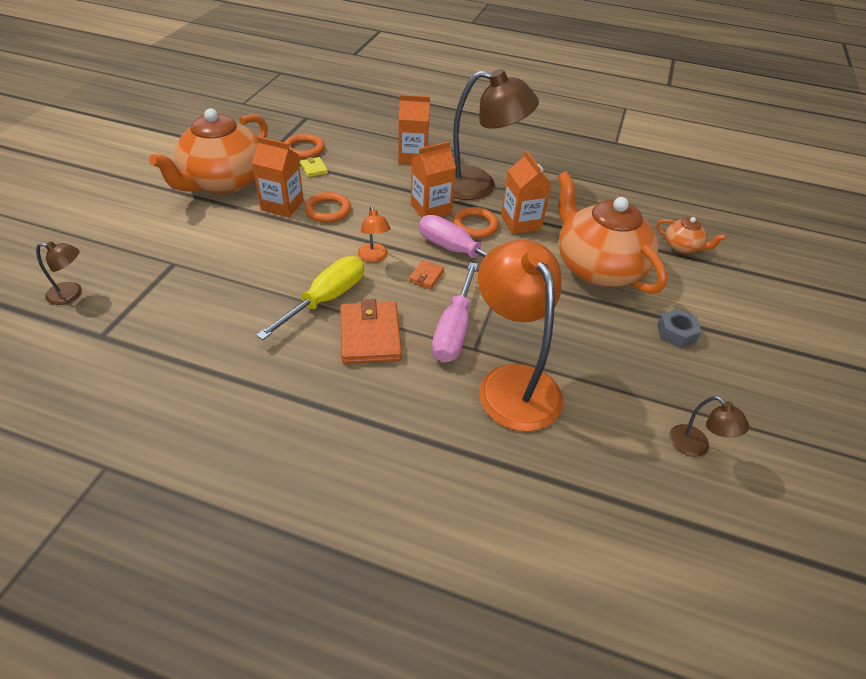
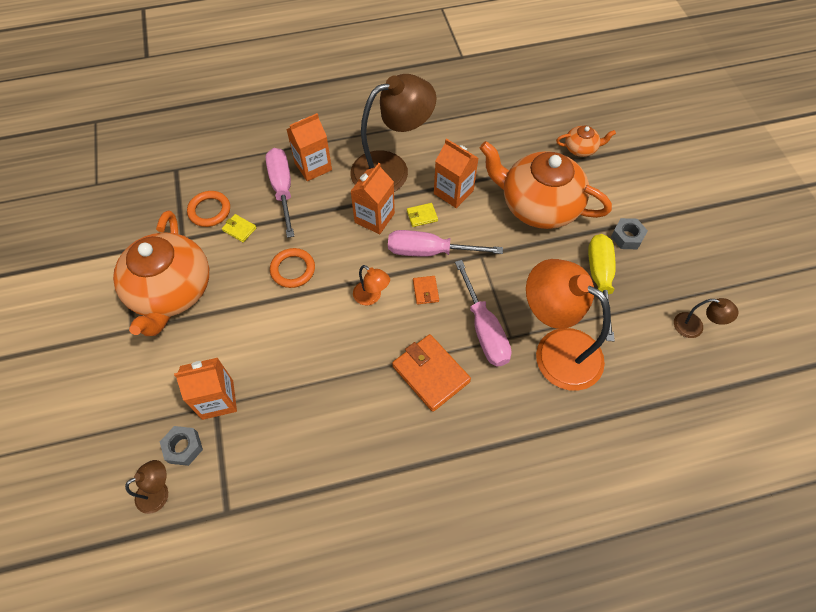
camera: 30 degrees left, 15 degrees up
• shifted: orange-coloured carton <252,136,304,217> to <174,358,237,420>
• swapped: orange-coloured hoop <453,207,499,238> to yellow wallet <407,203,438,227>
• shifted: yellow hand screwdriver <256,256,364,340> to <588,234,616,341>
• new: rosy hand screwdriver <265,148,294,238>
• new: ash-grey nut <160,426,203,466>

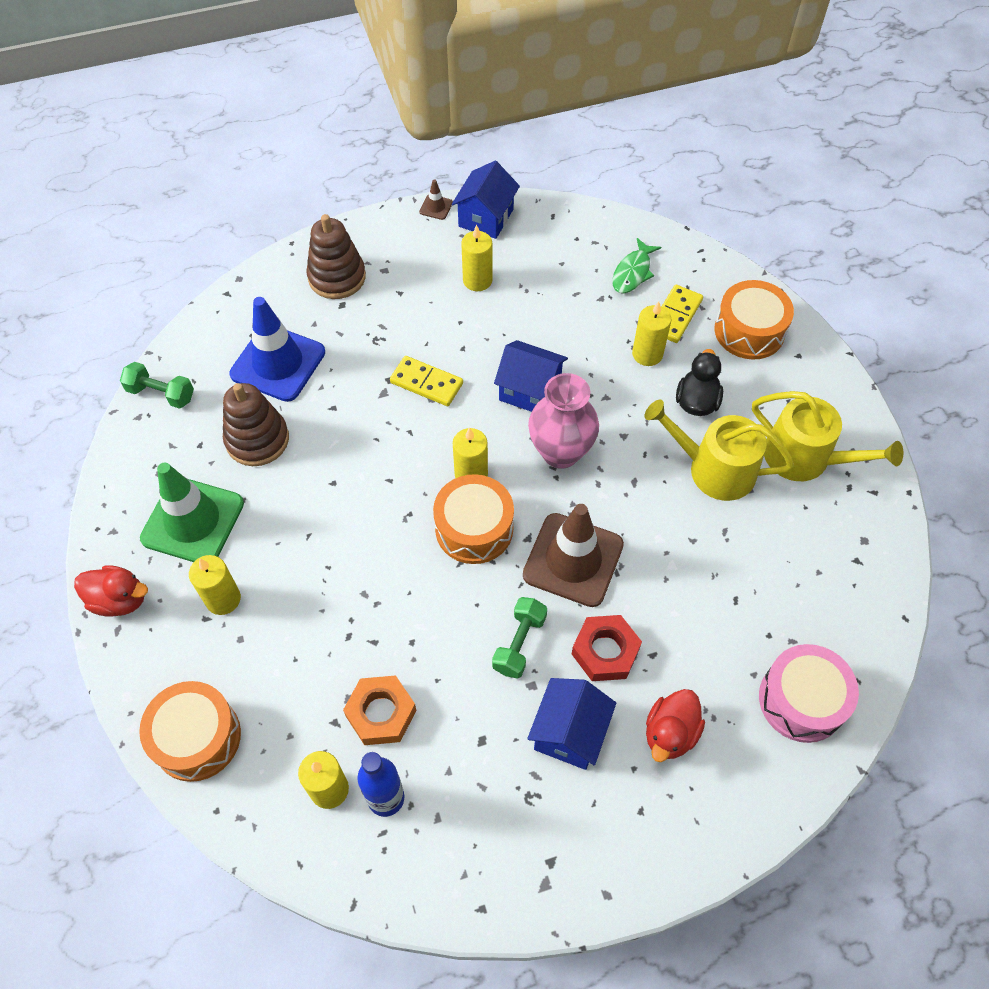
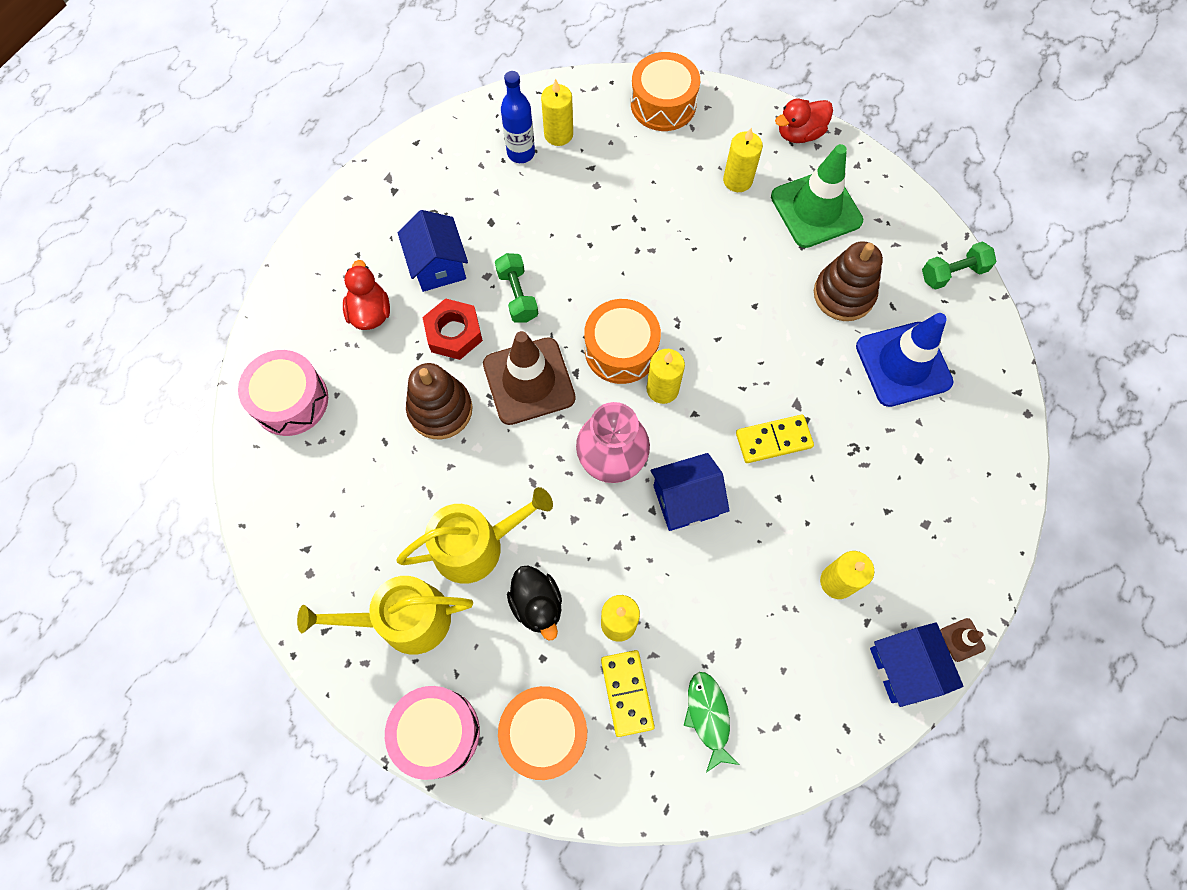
camera: 140 degrees right, 10 degrees up
• shifted: brown ring stacker <306,214,366,299> to <406,363,473,440>
• gone: orange-coloured nut <343,675,416,745>
• new: rosy snare drum <385,686,480,780>

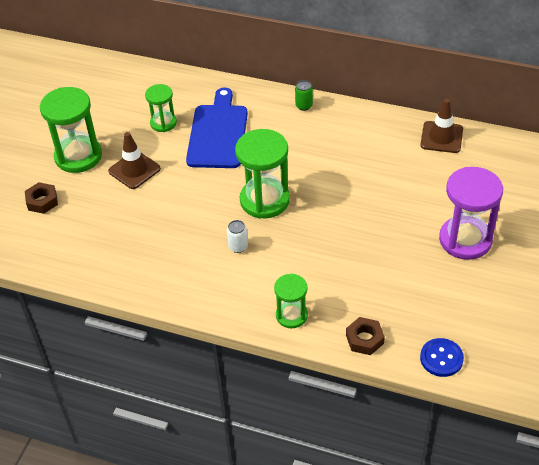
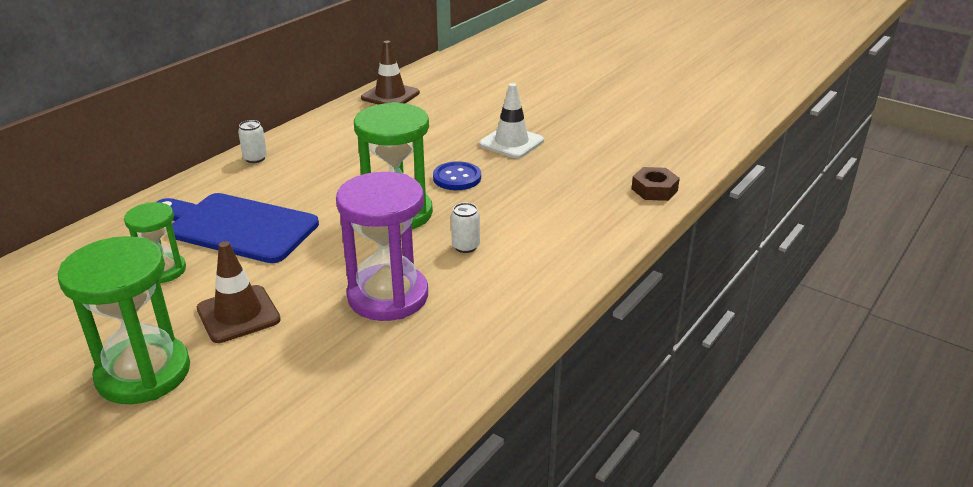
camera: 75 degrees left, 15 degrees down
• repainted: leaf-green can <295,80,313,111> to pure white can <238,120,267,163>
• shifted: purple sandglass <439,167,503,260> to <336,172,428,321>
• gone: brown nut <25,182,58,214>
• gone: leaf-green sandglass <274,274,308,328>
• shifted: cobalt sewing button <420,338,464,377> to <433,161,481,190>
• new: pure white traffic cone <479,83,544,158>

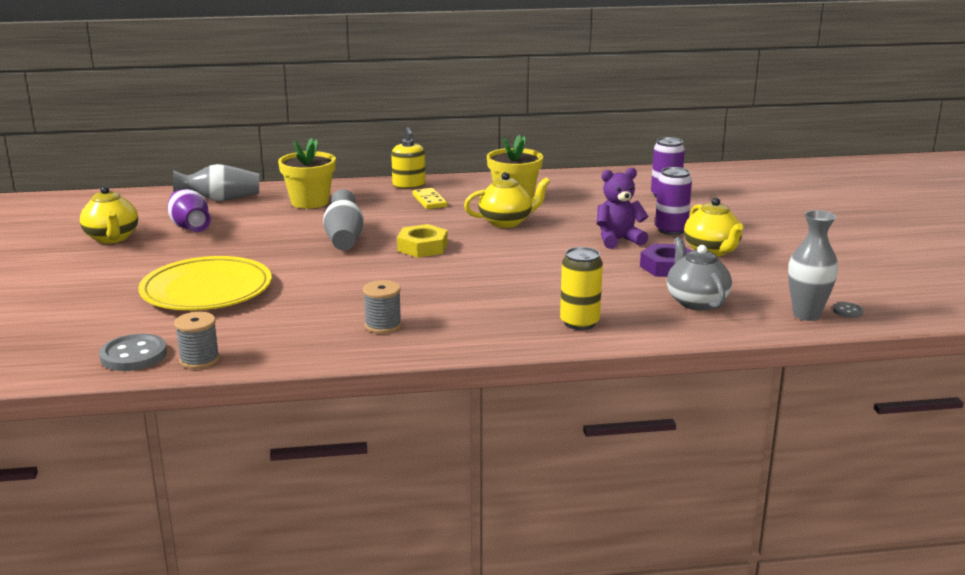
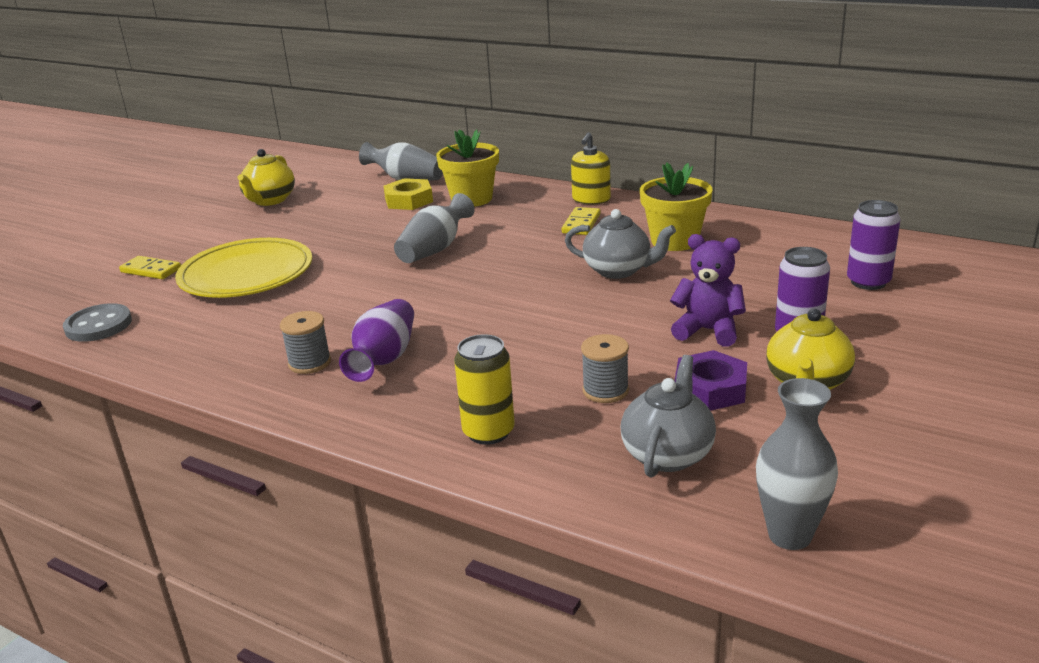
camera: 40 degrees right, 5 degrees up
• repainted: yellow china teapot <464,172,550,228> to ash-grey china teapot <565,209,676,279>
• shifted: purple tall vase <167,189,211,232> to <339,299,414,382>
• shifted: yellow nut <397,224,448,258> to <383,178,433,210>
• gone: ash-grey sewing button <833,302,863,318>
• shifted: ash-grey reel of thread <174,312,220,369> to <581,334,629,403>
• new: yellow domino piece <119,256,181,279>

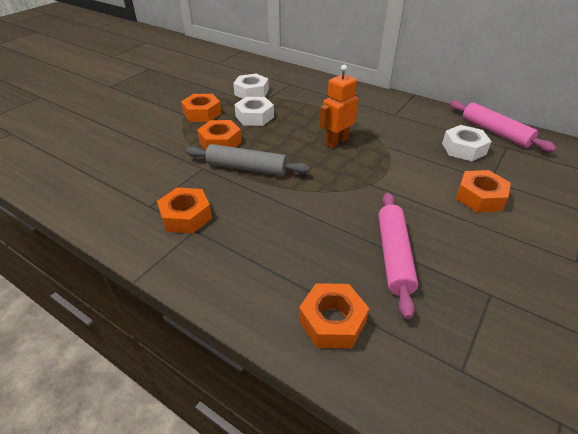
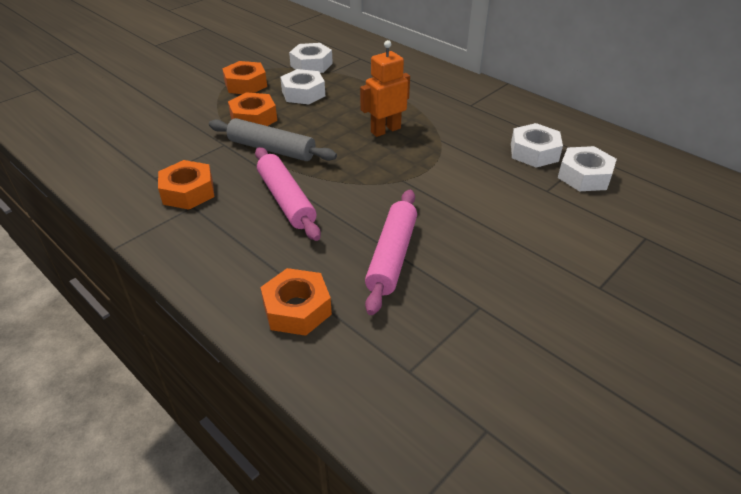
camera: 10 degrees right, 0 degrees up
• shifted: rosy rolling pin <449,100,556,152> to <255,147,321,241>
• gone: orange-coloured nut <456,170,511,212>
• new: pure white nut <558,146,617,191>

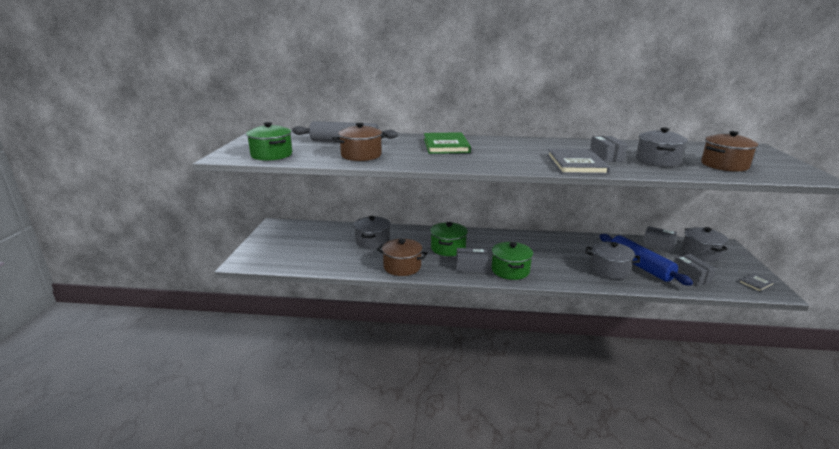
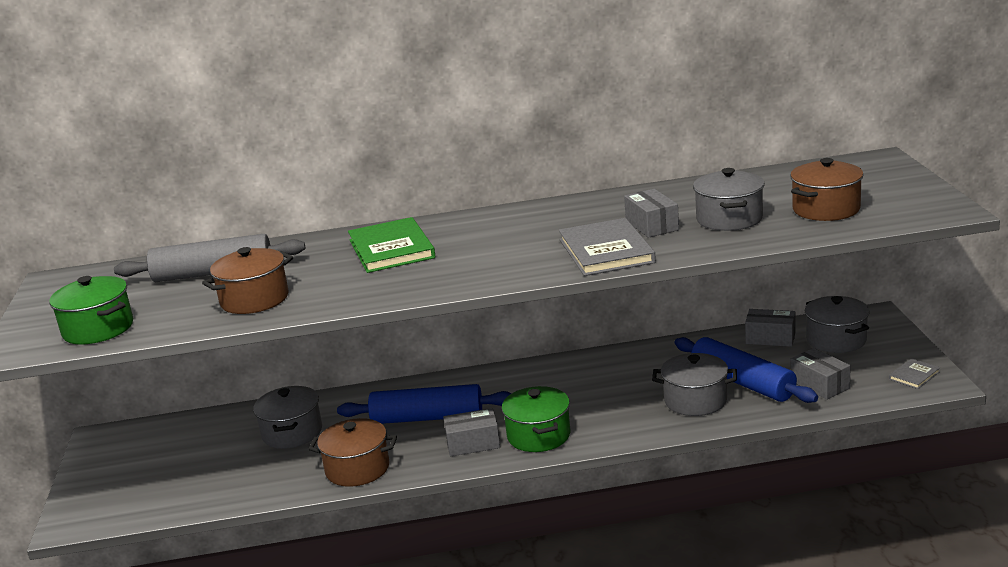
camera: 10 degrees left, 0 degrees up
• swapped: leaf-green stockpot <430,222,468,256> to cobalt rolling pin <337,384,512,424>

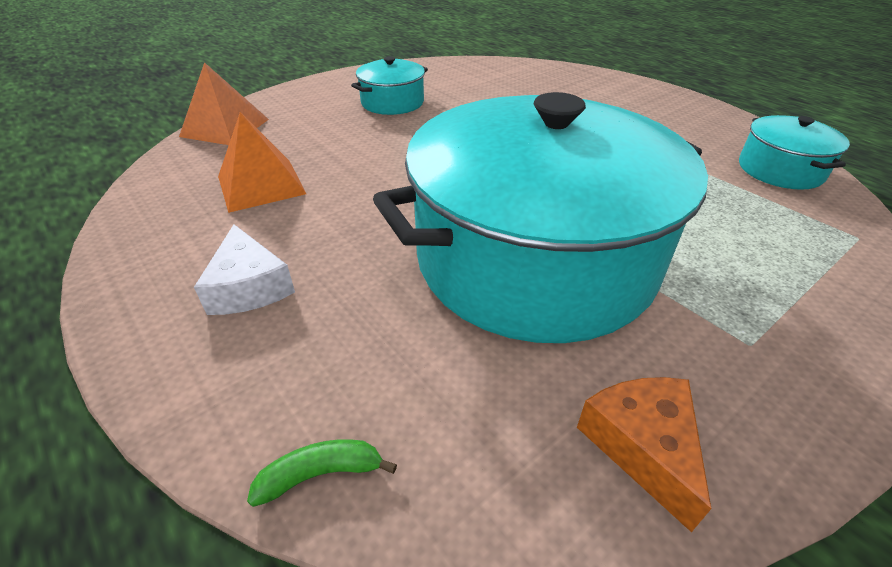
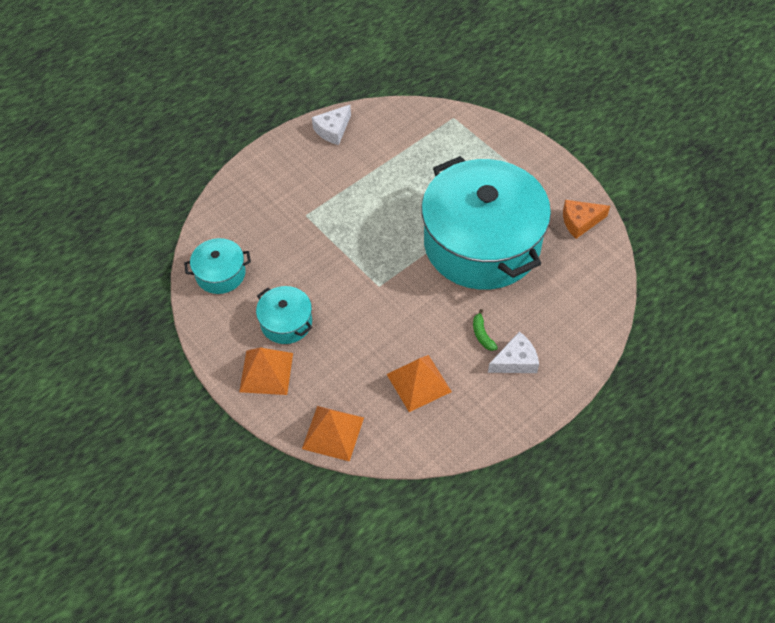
camera: 90 degrees left, 15 degrees up
• shifted: aqua stockpot <739,115,850,190> to <184,238,251,294>
• shifted: leaf-green banana <247,439,397,507> to <473,309,498,351>
• new: pure white cheese <312,105,351,145>
• new: orange-coloured solid pyramid <239,347,293,395>

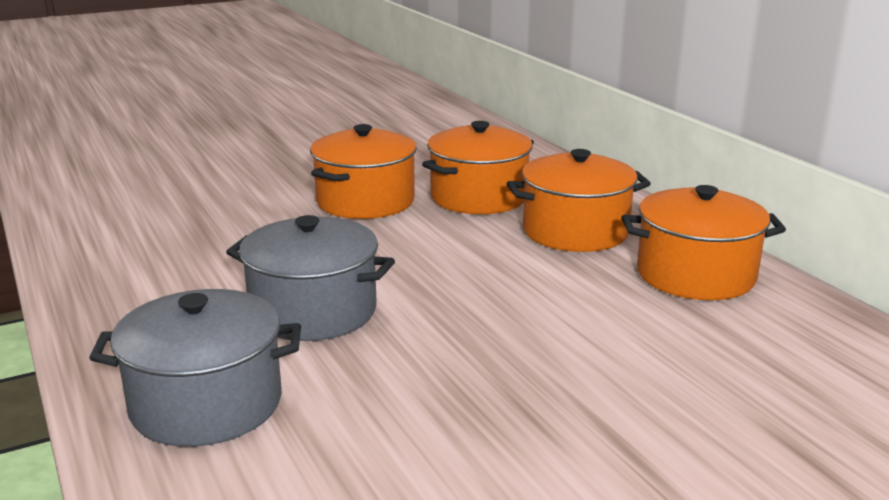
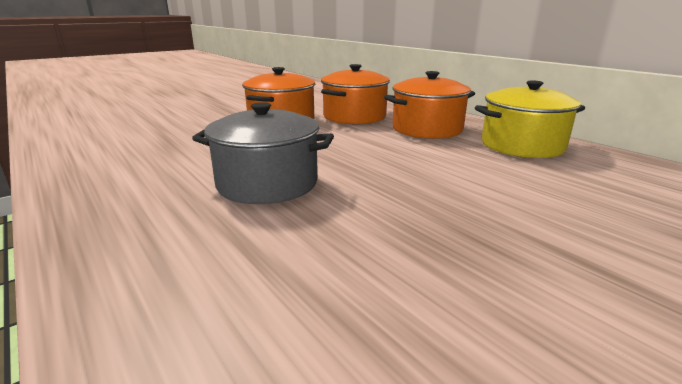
camera: 10 degrees left, 0 degrees up
• repainted: orange-coloured stockpot <621,185,786,300> to yellow stockpot <475,80,585,158>
• gone: ash-grey stockpot <89,289,301,447>

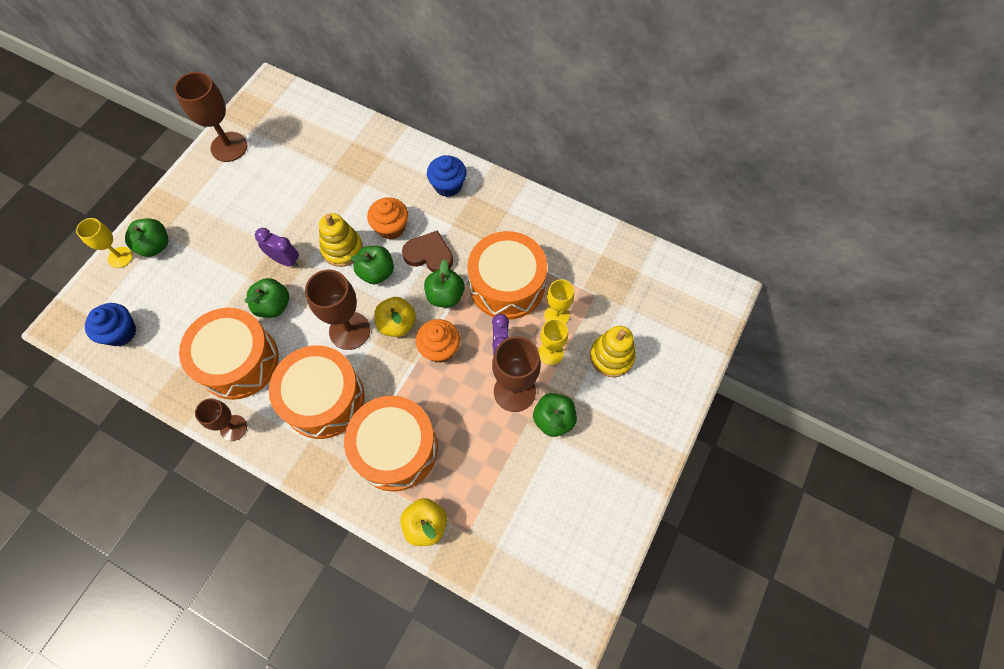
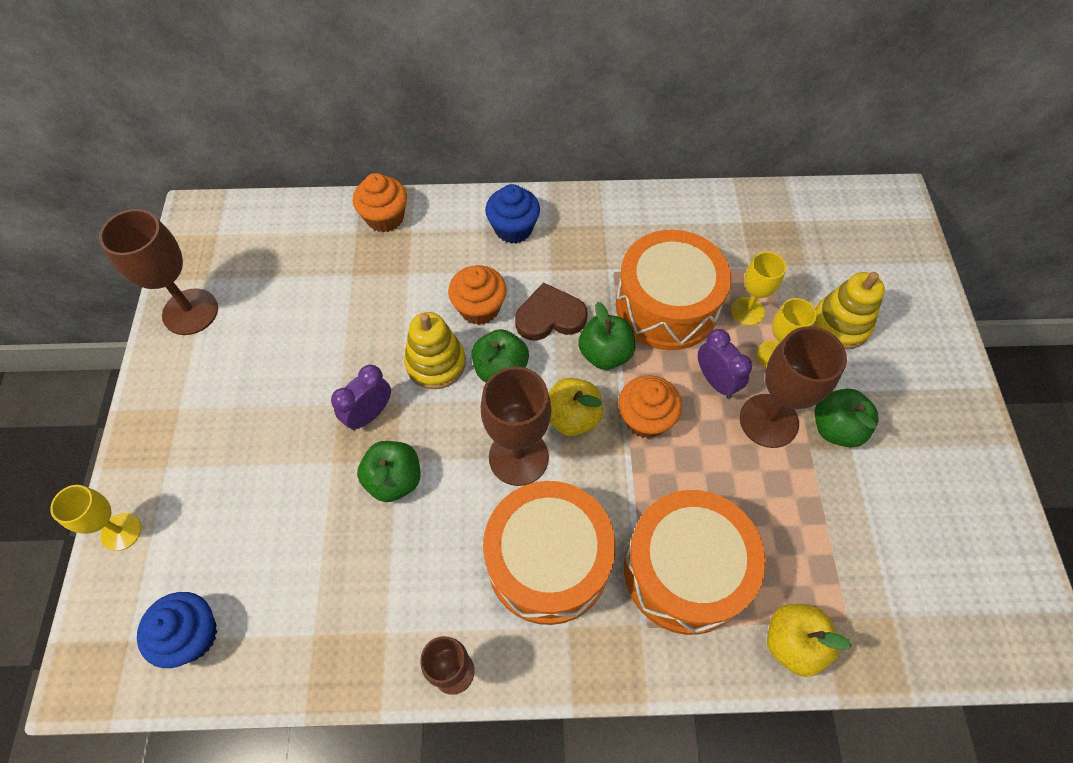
camera: 30 degrees left, 5 degrees down
• gone: leaf-green apple fruit <125,219,168,257>
• rotated: purple bedside clock <255,228,299,267> = <331,365,391,430> 45 degrees counterclockwise
• gone: orange-coloured snare drum <179,308,279,400>
• new: orange-coloured cupcake <353,173,407,232>

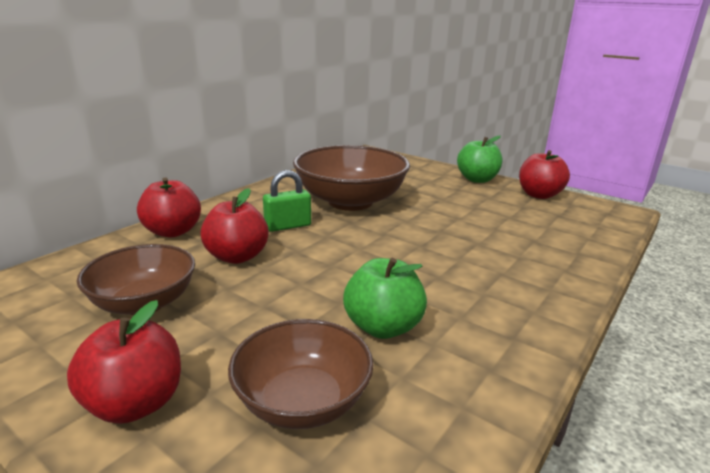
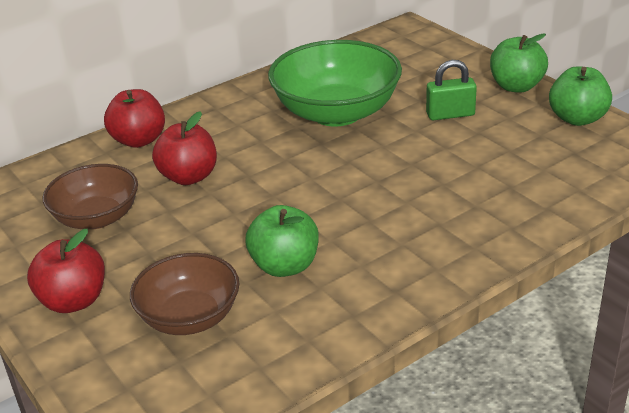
camera: 20 degrees right, 10 degrees up
• repainted: brown serving bowl <293,145,410,211> to leaf-green serving bowl <268,40,402,126>
• repainted: crimson apple fruit <519,150,570,199> to leaf-green apple fruit <549,66,612,126>
• shifted: leaf-green small lock <263,170,311,232> to <426,60,477,120>

